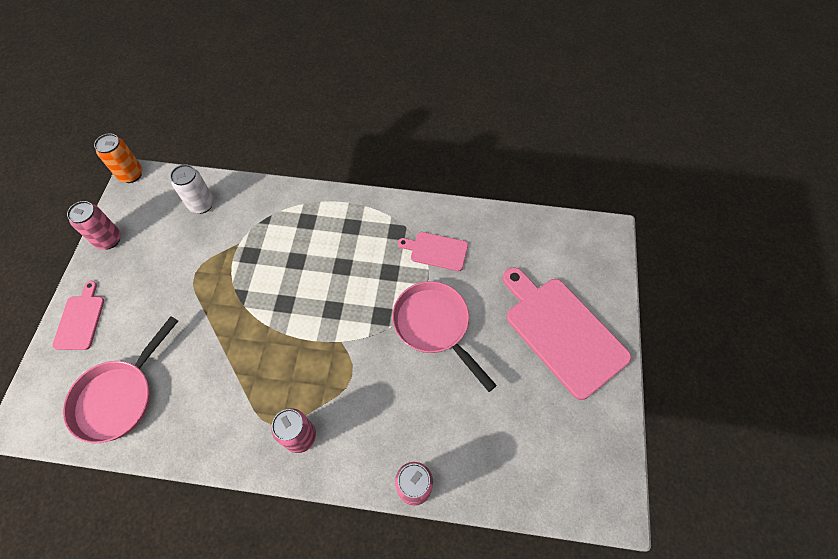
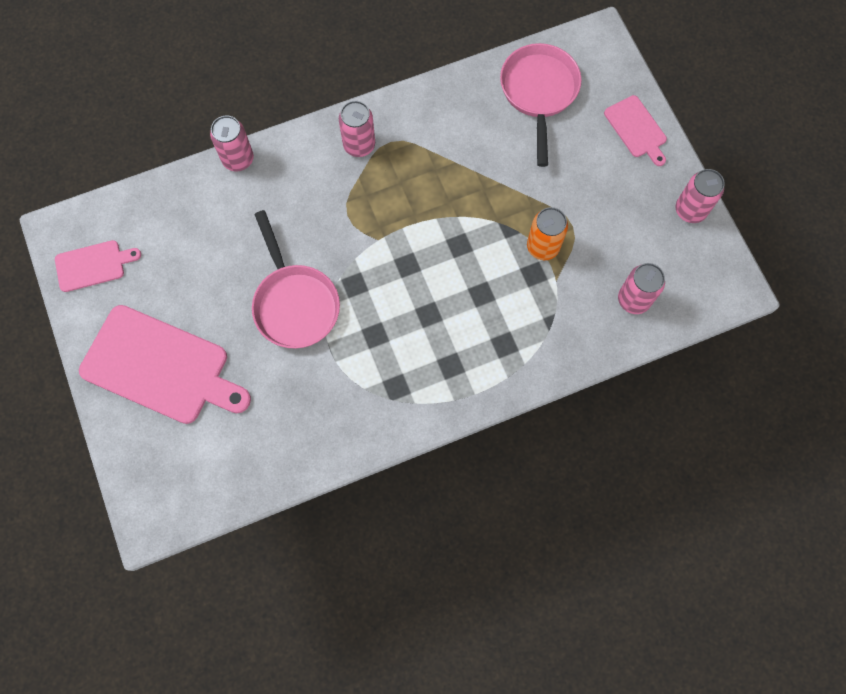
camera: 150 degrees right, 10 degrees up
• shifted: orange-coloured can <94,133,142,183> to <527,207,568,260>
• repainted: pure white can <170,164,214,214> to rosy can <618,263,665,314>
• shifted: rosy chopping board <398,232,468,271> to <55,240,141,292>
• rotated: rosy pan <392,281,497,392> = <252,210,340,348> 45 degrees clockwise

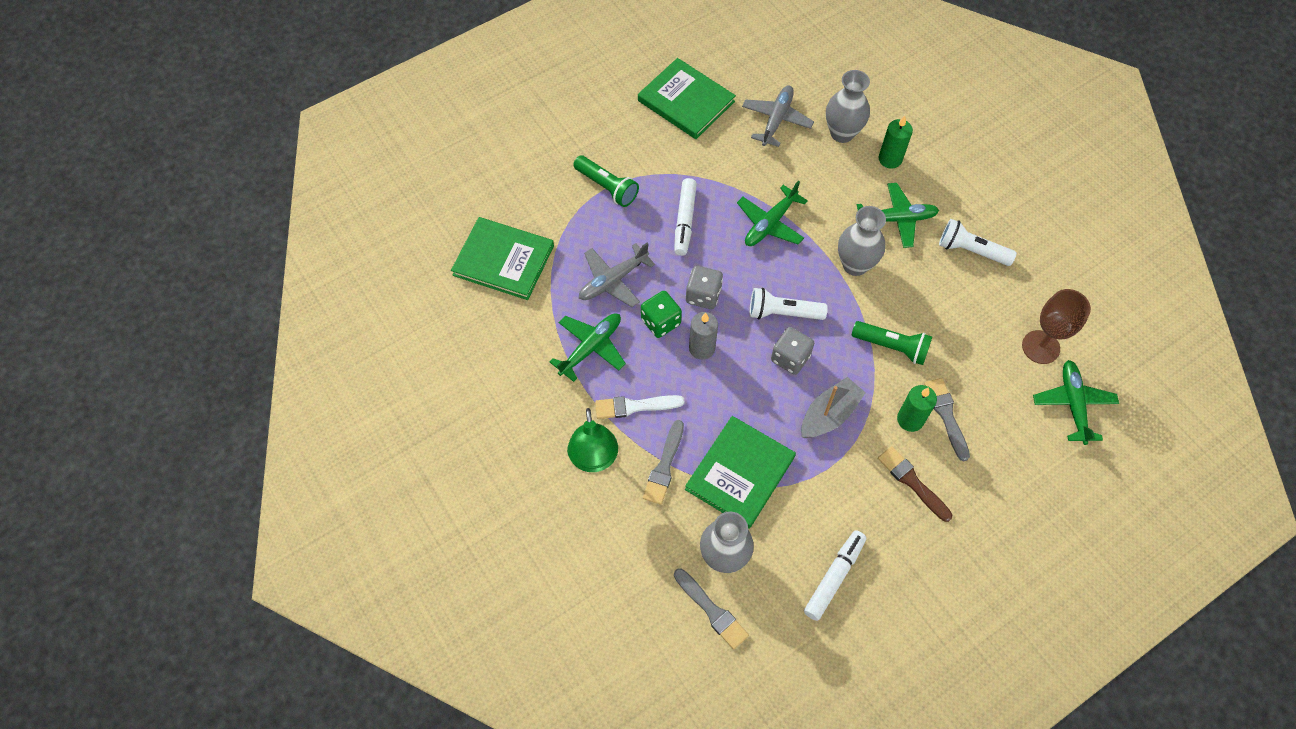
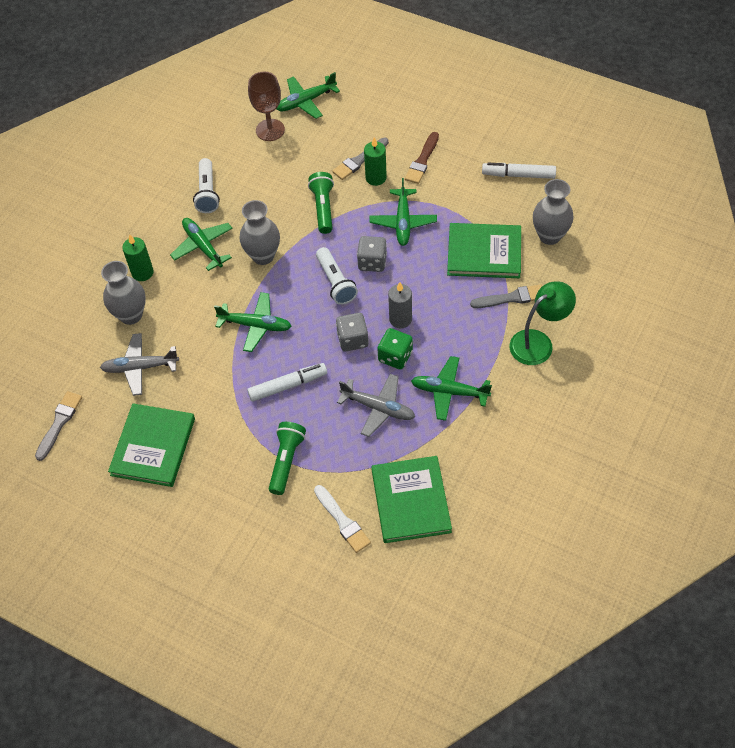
camera: 115 degrees left, 5 degrees down
• swapped: ash-grey sailboat <801,377,866,438> to leaf-green toy plane <369,178,437,246>
• shifted: pure white brush <595,395,685,419> to <314,485,371,553>
• shifted: ash-grey brush <674,568,749,649> to <35,391,82,461>

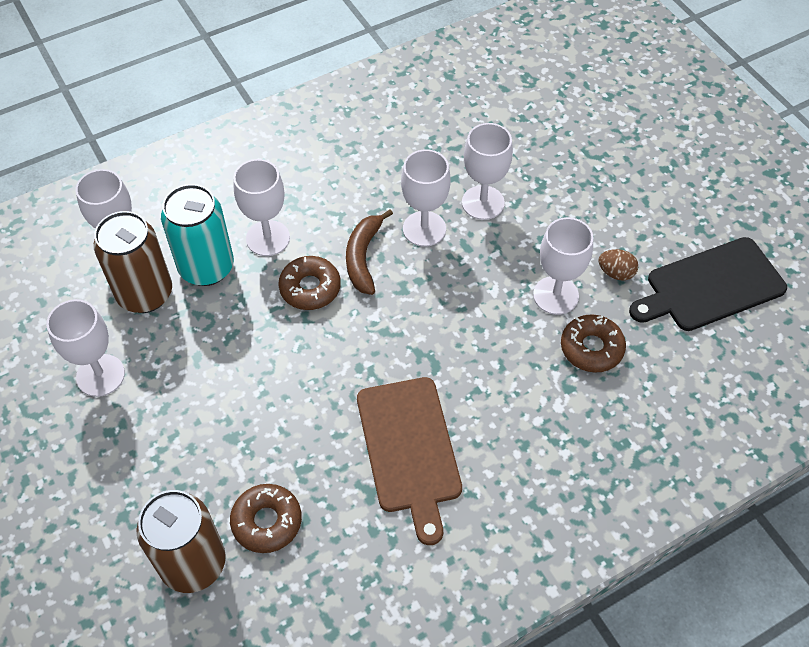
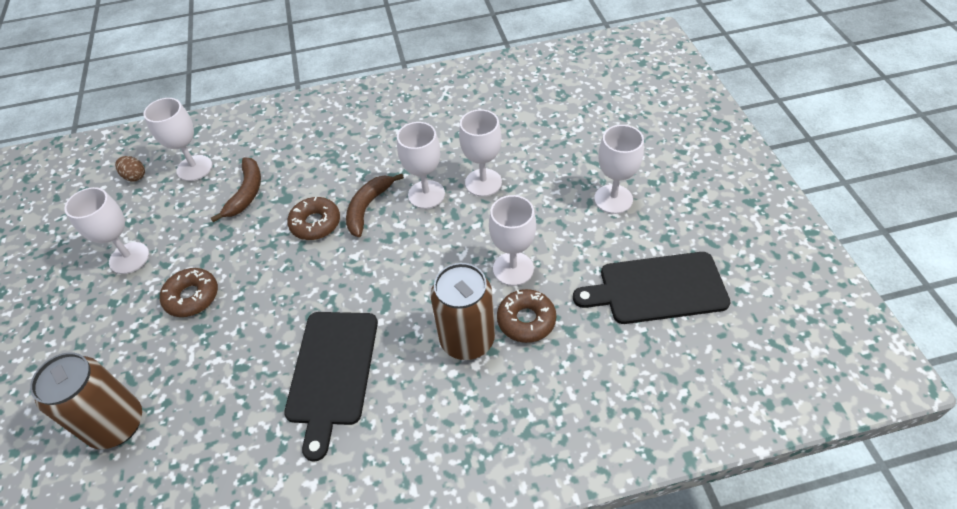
camera: 20 degrees right, 5 degrees down
• shifted: pure white goblet <233,159,290,256> to <594,125,644,214>
• swapped: aqua can <161,184,234,286> to brown banana <211,158,261,223>
• shifted: brown can <94,211,172,313> to <431,263,495,360>
• shifted: brown egg shape <598,249,638,281> to <115,156,145,181>
• repainted: brown chopping board <357,377,462,545> to ebony chopping board <284,312,378,461>
• shifted: brown glazed donut <230,484,302,553> to <160,268,218,317>

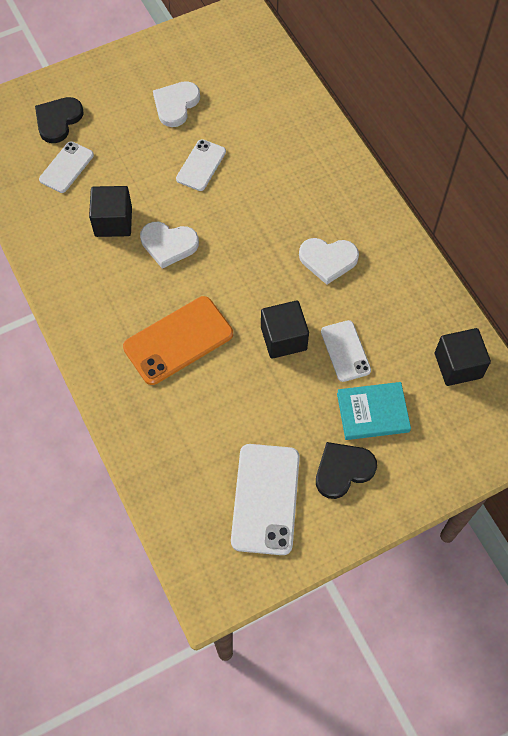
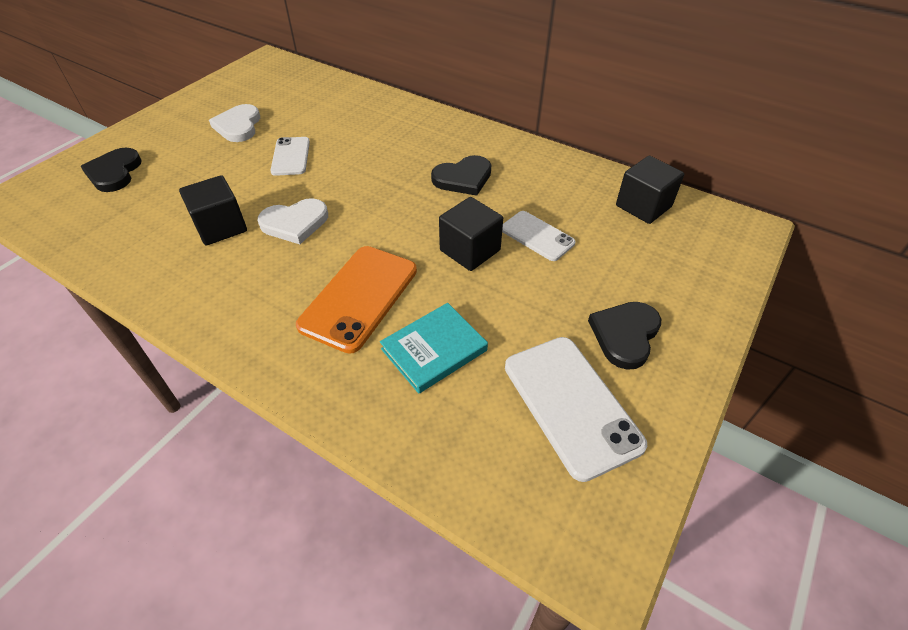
camera: 30 degrees left, 15 degrees down
• gone: pure white smartphone <39,141,94,193>
• repainted: pure white heart shape <299,238,359,285> to ebony heart shape <431,155,491,196>
• shifted: aqua hardback <337,382,411,440> to <380,303,488,394>

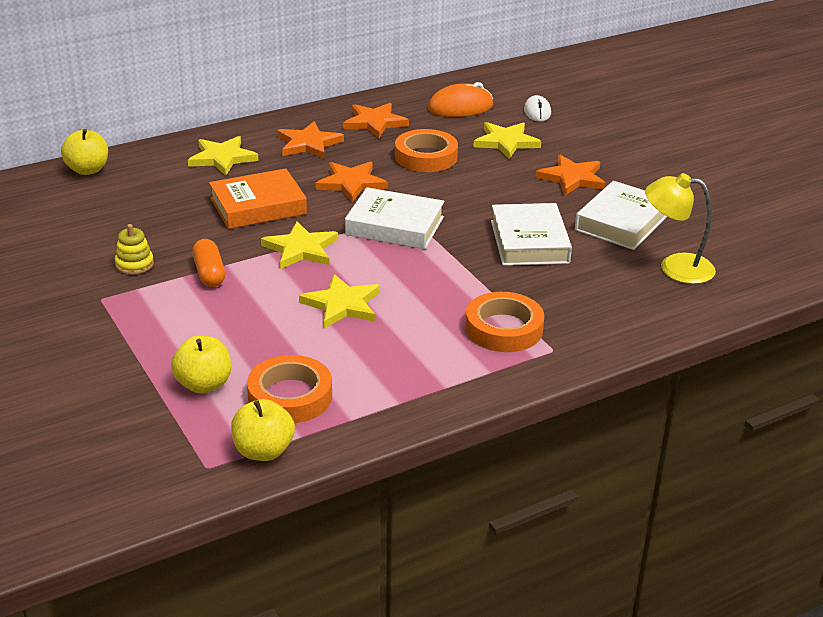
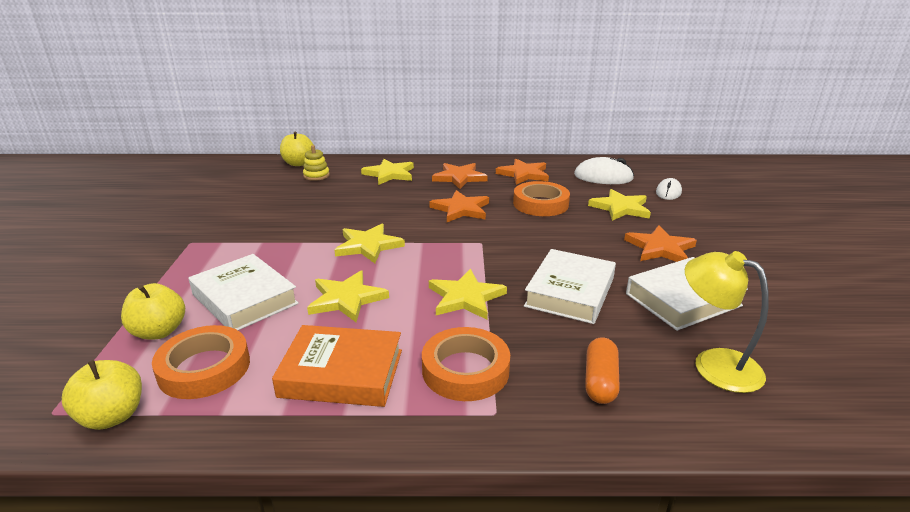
camera: 30 degrees right, 5 degrees down
• repainted: orange-coloured computer mouse <428,82,493,117> to pure white computer mouse <574,157,634,184>
• shifted: orange-coloured hardback <209,168,307,229> to <272,325,402,407>
• shifted: pure white hardback <345,187,444,249> to <189,254,299,330>
• shifted: yellow ring stacker <115,224,154,275> to <303,145,330,181>
• shifted: orange-coloured pill shape <192,239,225,287> to <585,337,620,404>
• new: yellow star shape <429,269,507,319>

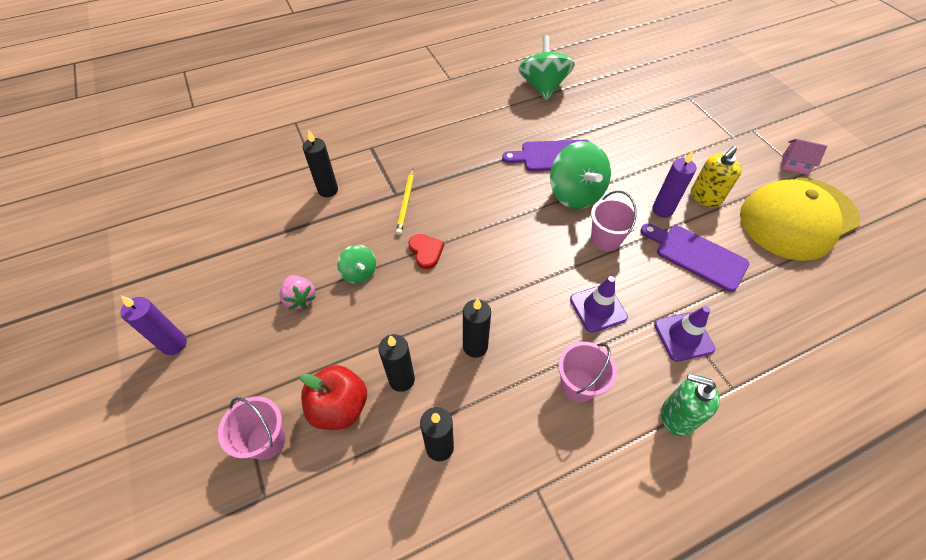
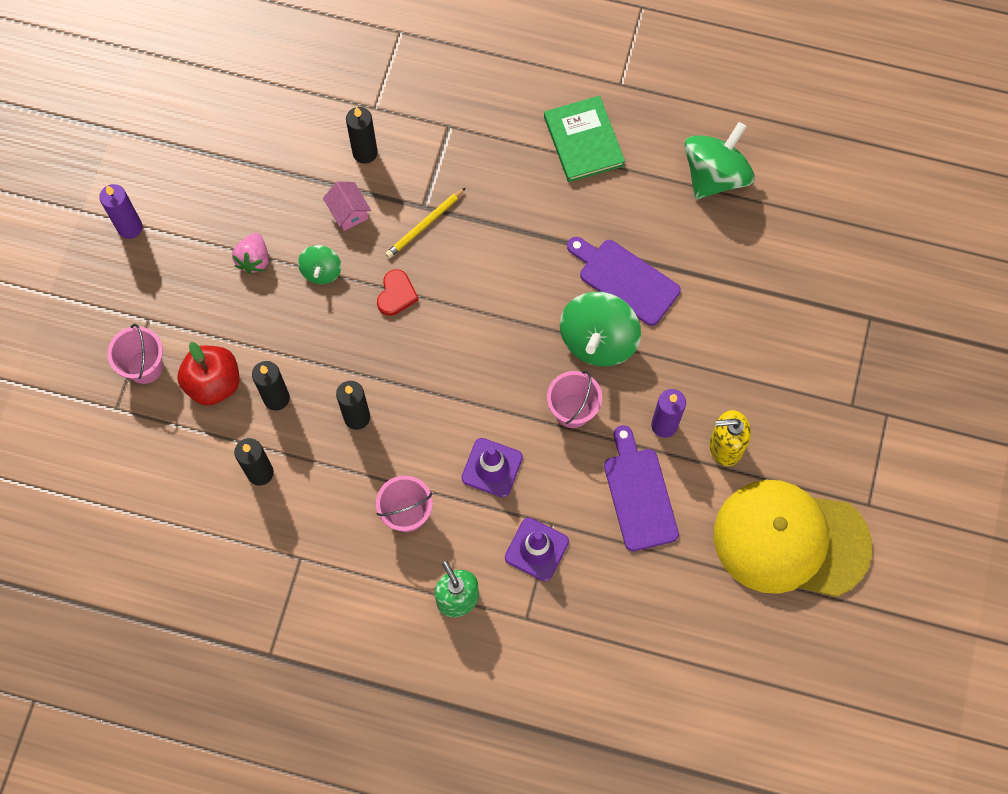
camera: 40 degrees right, 15 degrees up
• shifted: rosy toy house <782,139,827,175> to <323,182,371,231>
• new: leaf-green hardback <544,96,625,182>

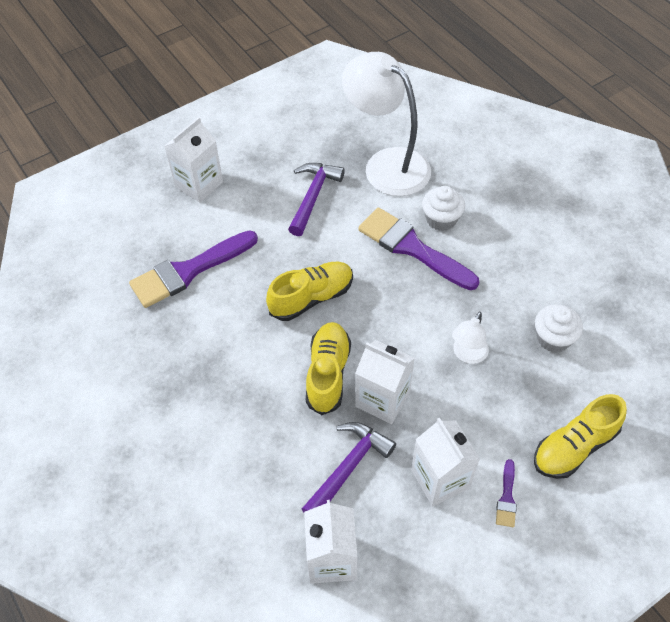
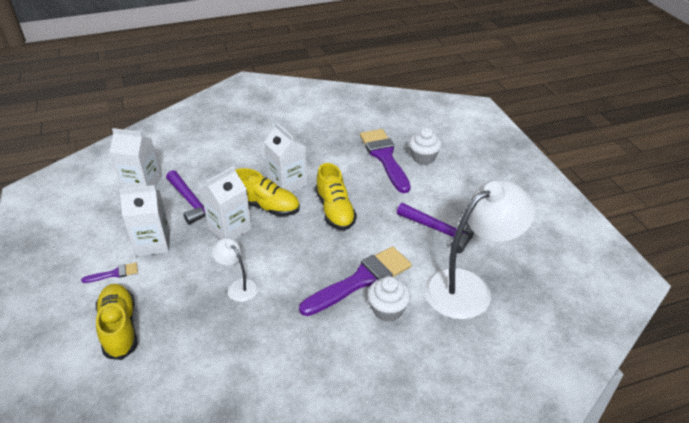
camera: 105 degrees right, 15 degrees down
• shifted: pure white carton <164,117,223,203> to <264,122,308,192>
• shifted: pure white cupcake <535,304,583,352> to <409,128,442,165>
• rotated: purple brush <496,459,517,527> = <81,262,138,283> 135 degrees clockwise

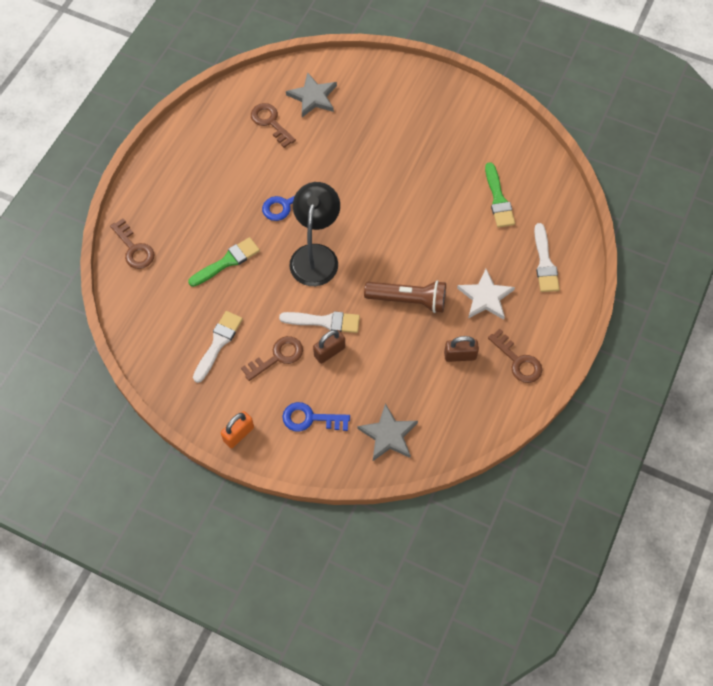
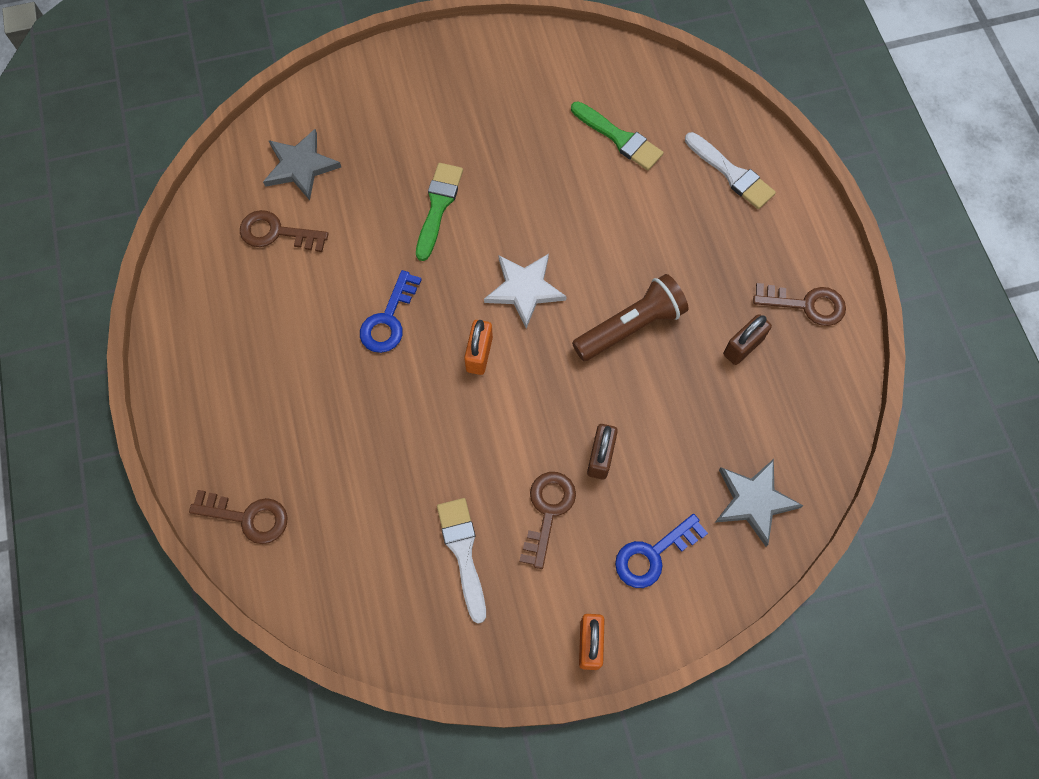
camera: 40 degrees left, 5 degrees up
• swapped: ebony lamp <289,182,340,286> to orange-coloured small lock <464,320,493,375>
• shifted: leaf-green brush <188,237,260,287> to <416,163,463,261>
• shifted: pure white star shape <457,269,515,320> to <484,254,567,328>
• gone: pure white brush <279,311,360,333>

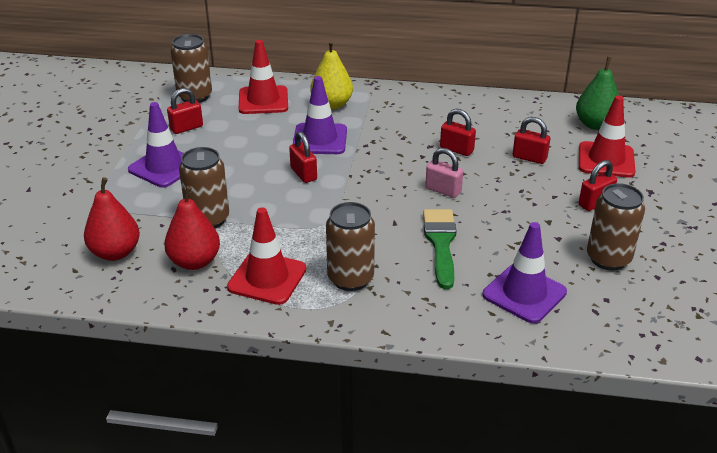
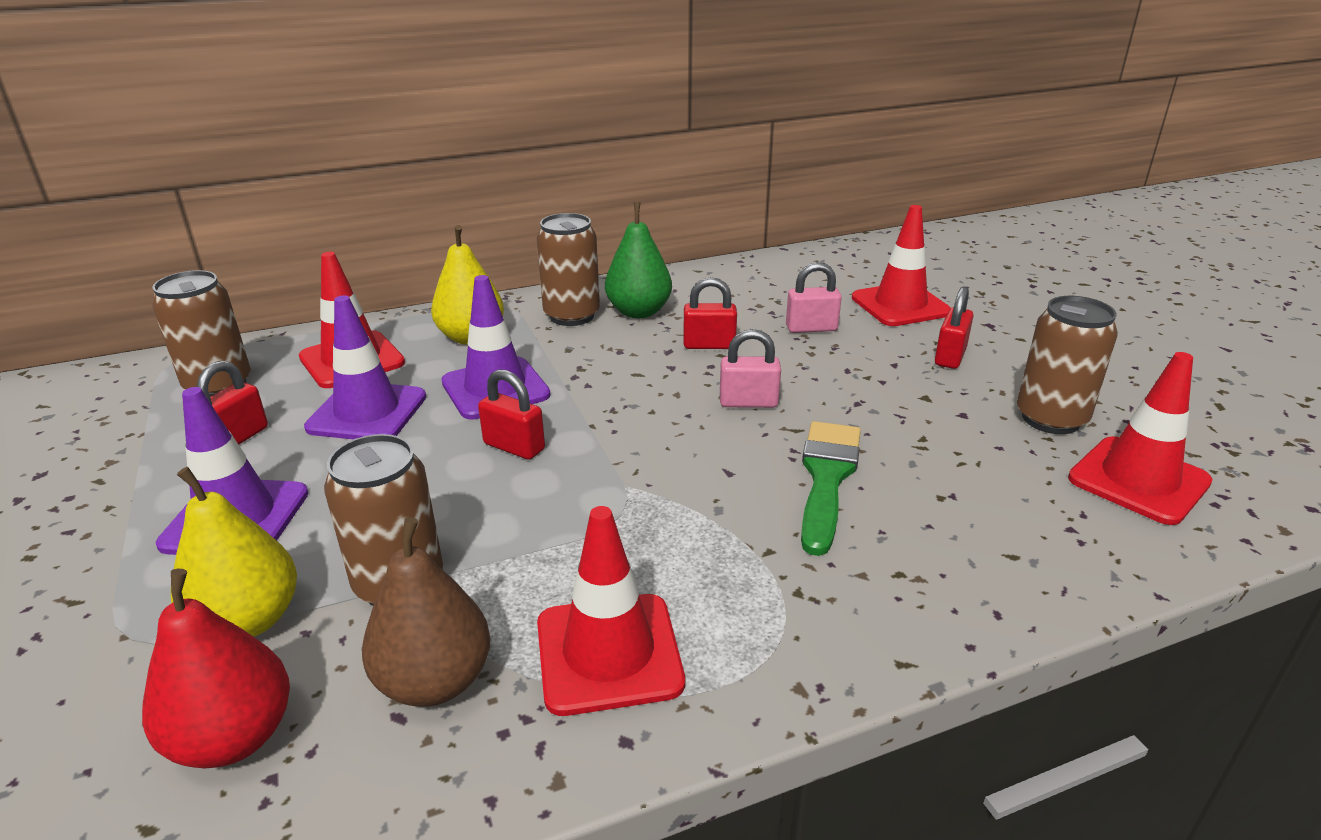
camera: 30 degrees left, 5 degrees down
• shifted: leaf-green pear <576,57,619,130> to <605,202,672,318>
• repainted: crimson small lock <513,117,550,164> to rosy small lock <786,262,842,333>
• repainted: crimson pear <164,186,220,270> to brown pear <362,517,490,706>
• shifted: brown can <326,202,375,291> to <537,213,600,326>
• rotated: leaf-green brush <423,209,456,289> = <801,421,861,556> 45 degrees clockwise
• shifted: purple traffic cone <483,222,567,323> to <304,295,426,439>
• new: crimson traffic cone <1068,352,1213,525>
• new: yellow pear <171,467,297,637>

